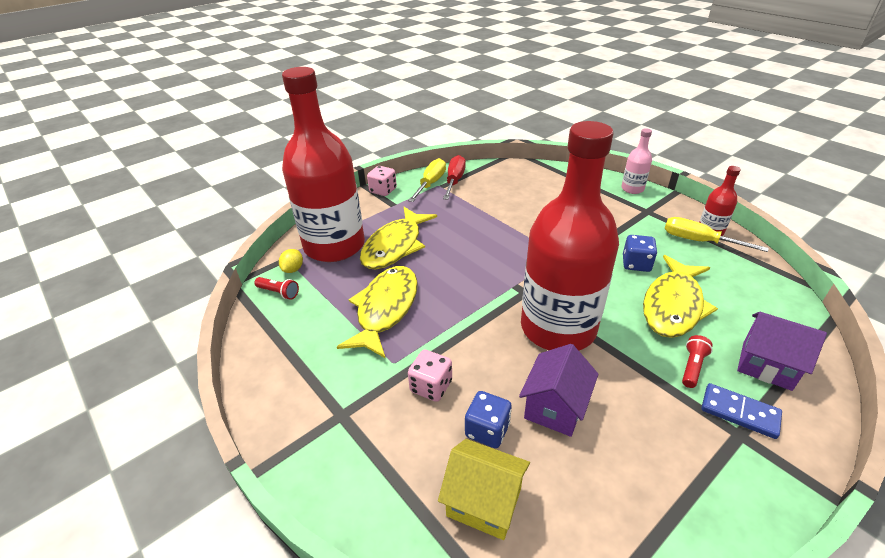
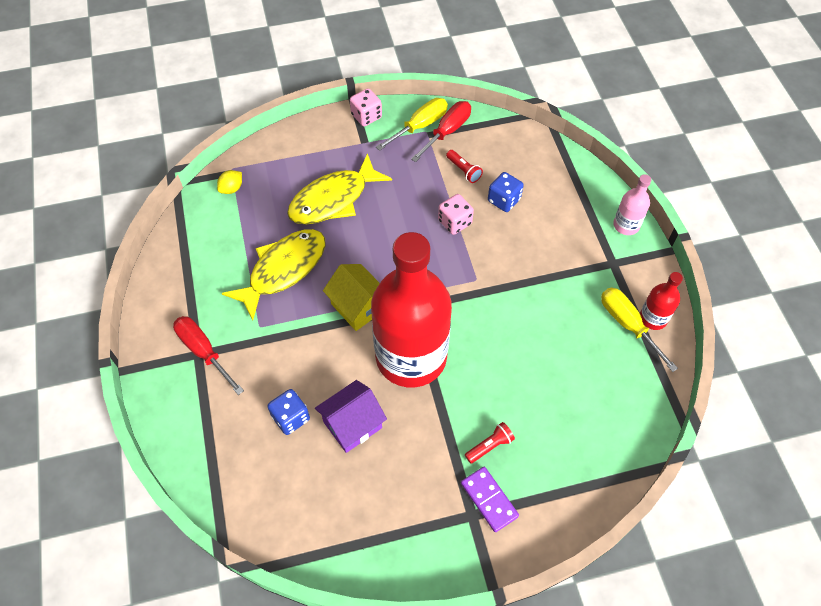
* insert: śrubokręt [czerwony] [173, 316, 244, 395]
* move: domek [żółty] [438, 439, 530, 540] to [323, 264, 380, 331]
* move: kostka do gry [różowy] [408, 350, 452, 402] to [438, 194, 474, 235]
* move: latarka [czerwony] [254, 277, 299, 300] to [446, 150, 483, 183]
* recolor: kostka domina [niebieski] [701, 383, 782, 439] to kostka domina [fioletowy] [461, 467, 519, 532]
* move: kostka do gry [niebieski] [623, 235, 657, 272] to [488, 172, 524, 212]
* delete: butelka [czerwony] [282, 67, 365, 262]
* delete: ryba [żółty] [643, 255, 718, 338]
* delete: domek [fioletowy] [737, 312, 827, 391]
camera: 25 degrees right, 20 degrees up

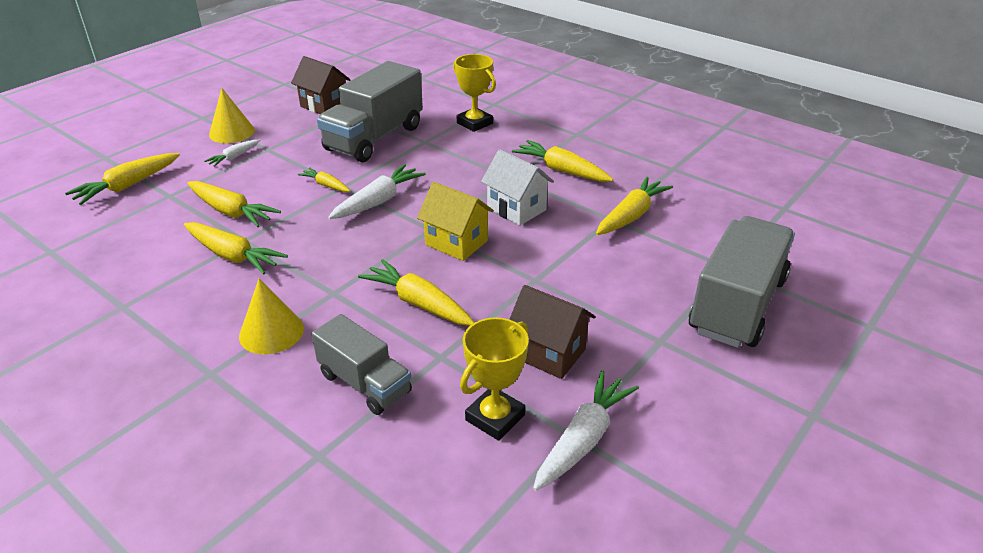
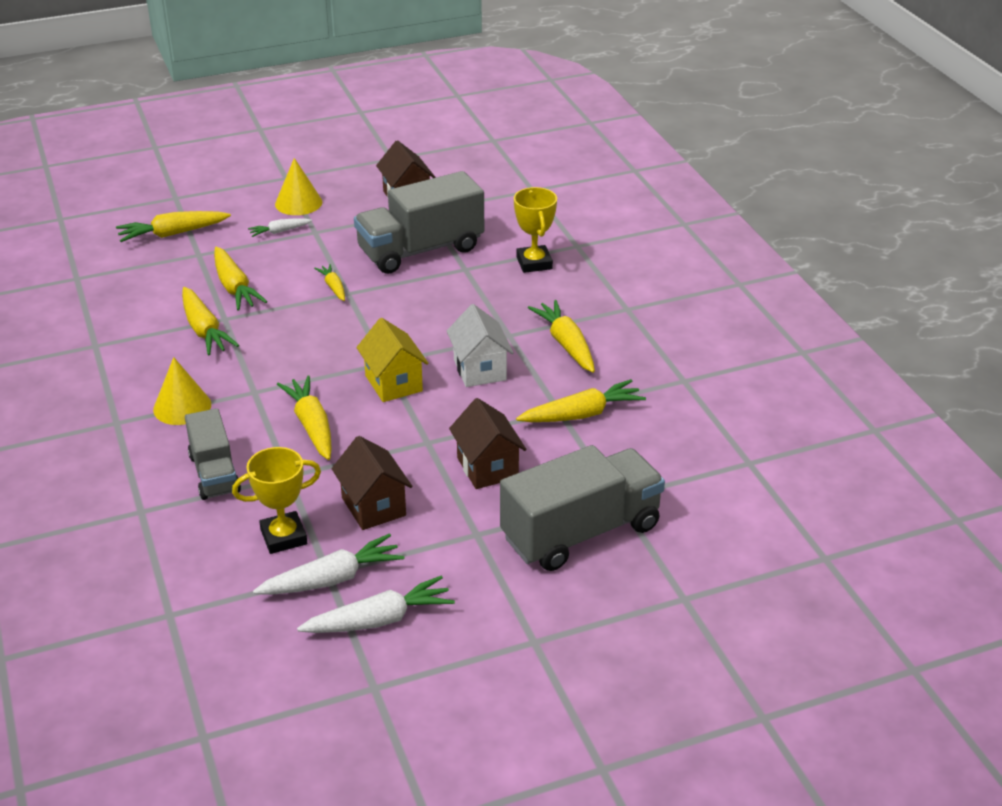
* move: marchewka [biały] [328, 164, 426, 219] to [297, 576, 455, 633]
* insert: domek [brązowy] [449, 398, 526, 489]
camera: 30 degrees right, 0 degrees up

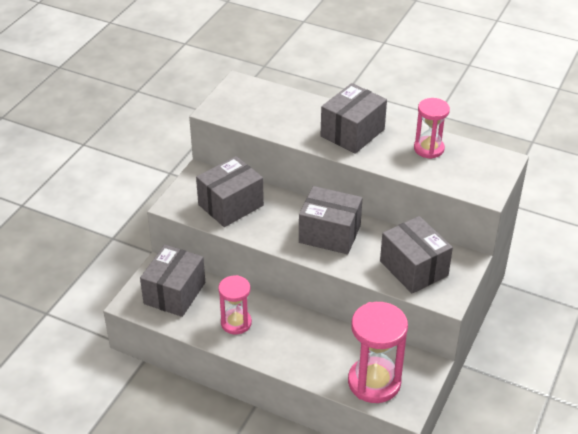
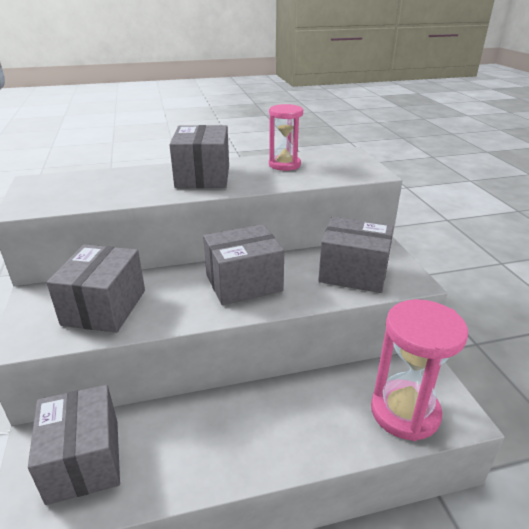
* delete: klepsydra [różowy] [218, 275, 252, 334]
camera: 40 degrees left, 10 degrees down

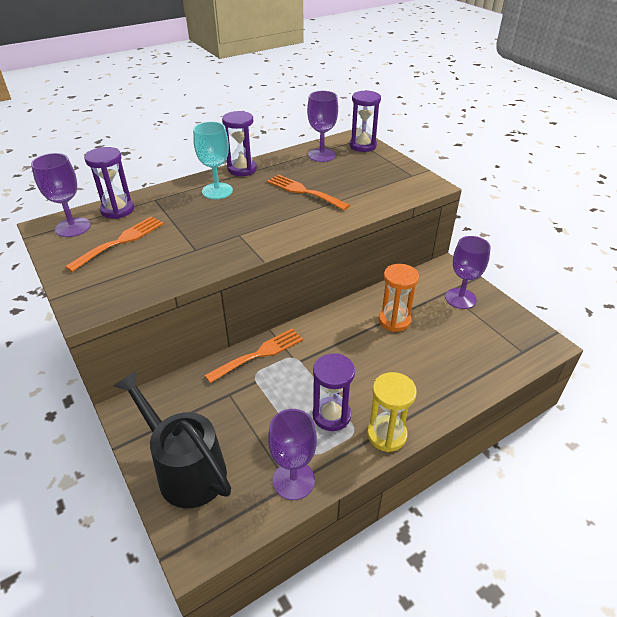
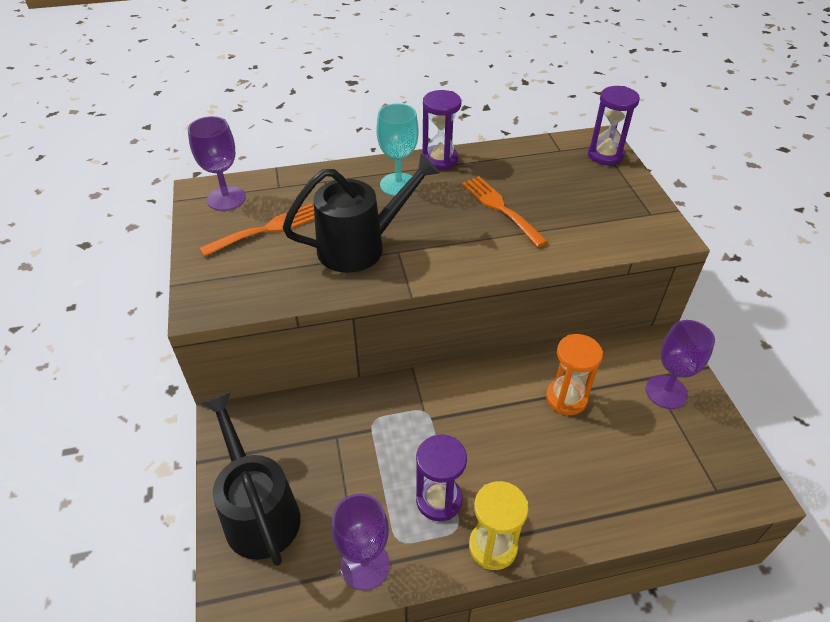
* insert: konewka [czarny] [282, 154, 440, 273]
* delete: klepsydra [fioletowy] [84, 147, 134, 219]
* delete: widelec [pomarańczowy] [204, 328, 303, 383]
* delete: kielich [fioletowy] [307, 91, 338, 162]
camera: 20 degrees right, 5 degrees up

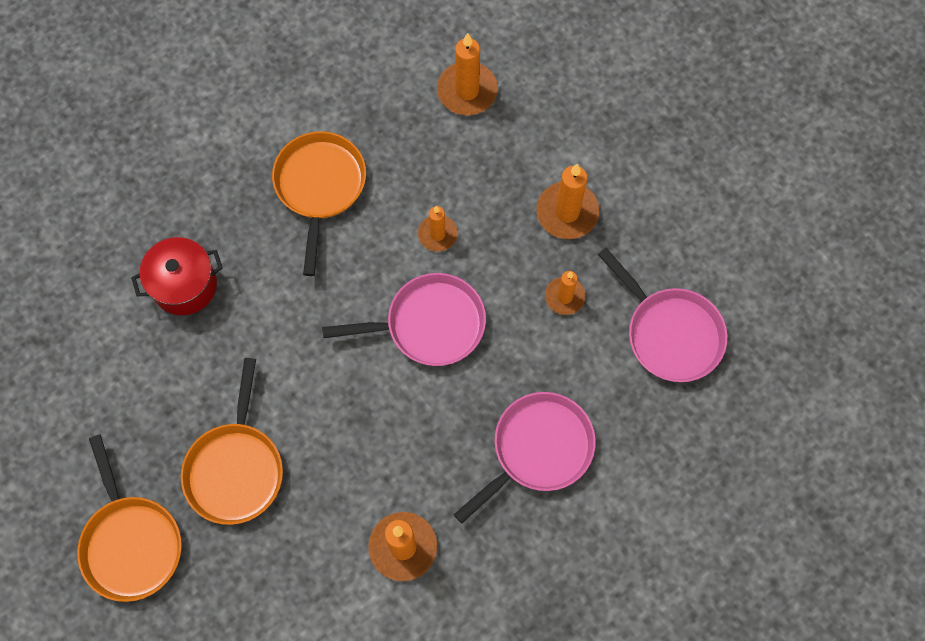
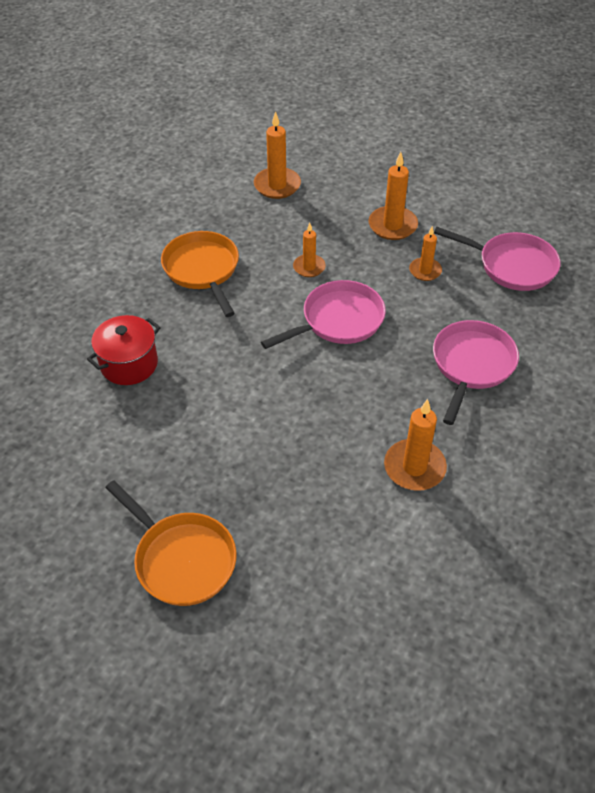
* delete: patelnia [pomarańczowy] [181, 358, 283, 525]
camera: 25 degrees left, 20 degrees down

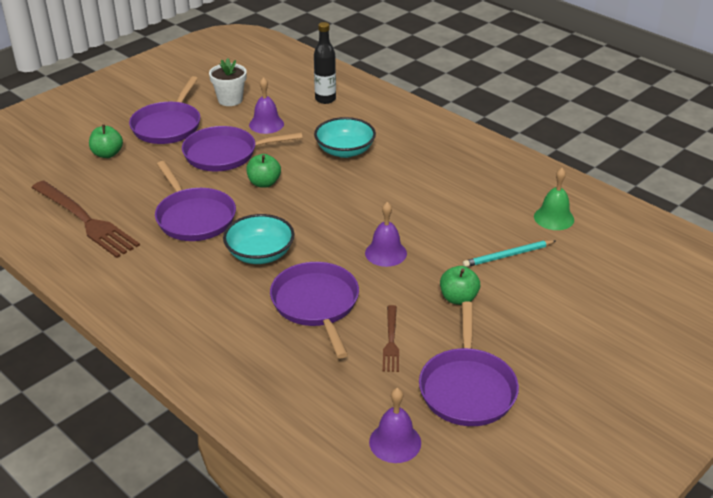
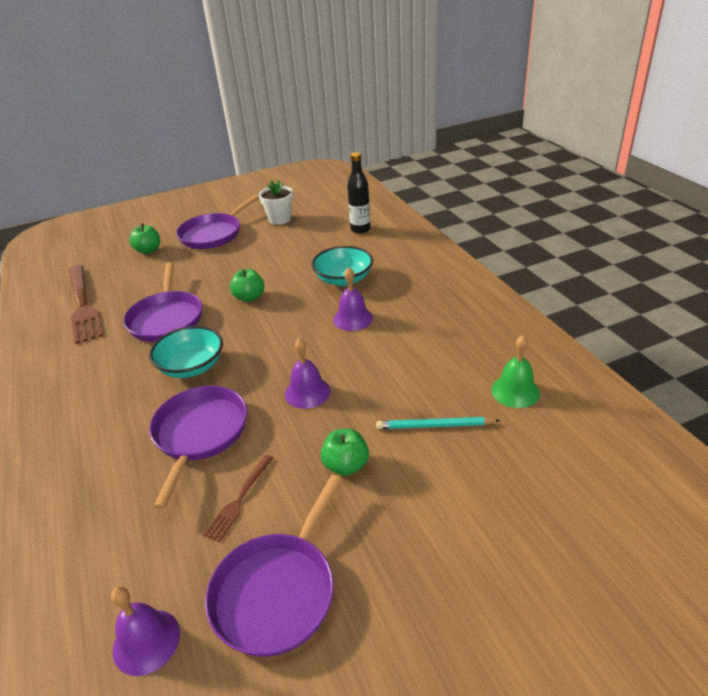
* move: dzwonek [fioletowy] [249, 77, 284, 134] to [333, 267, 373, 331]
* delete: patelnia [fioletowy] [182, 126, 302, 171]
camera: 25 degrees right, 0 degrees up

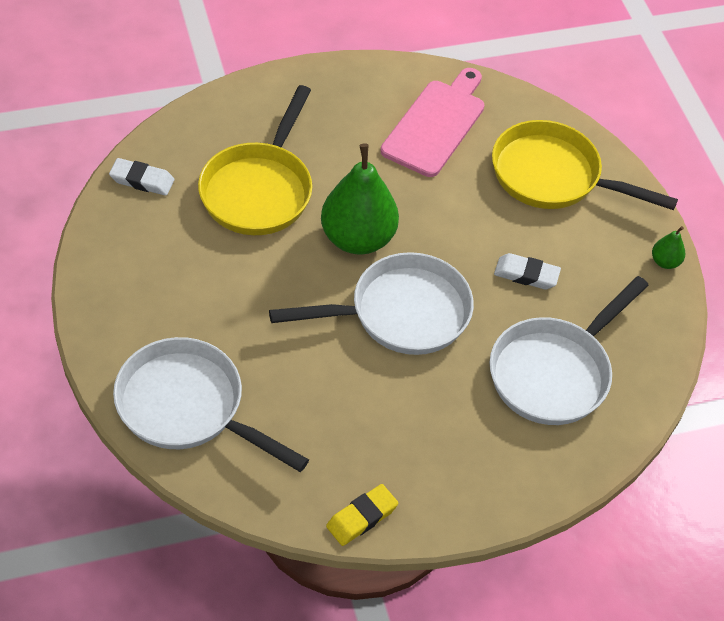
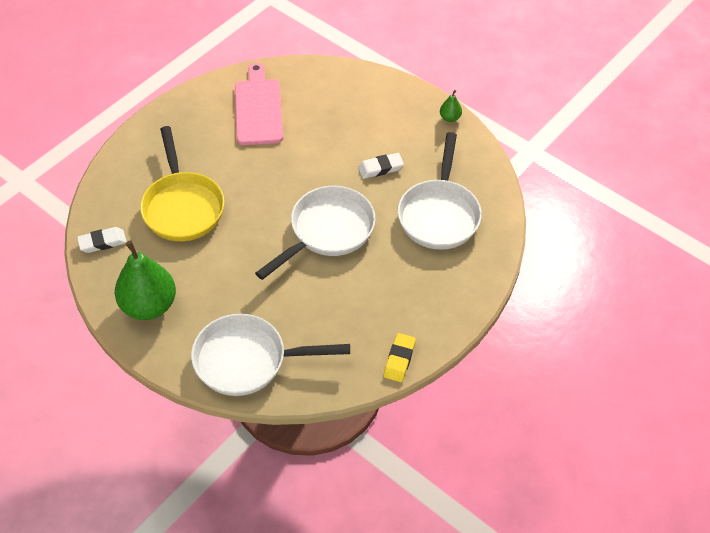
* move: gruszka [zielony] [321, 143, 399, 255] to [115, 240, 176, 320]
* delete: patelnia [żółty] [492, 120, 678, 210]
camera: 30 degrees left, 0 degrees up

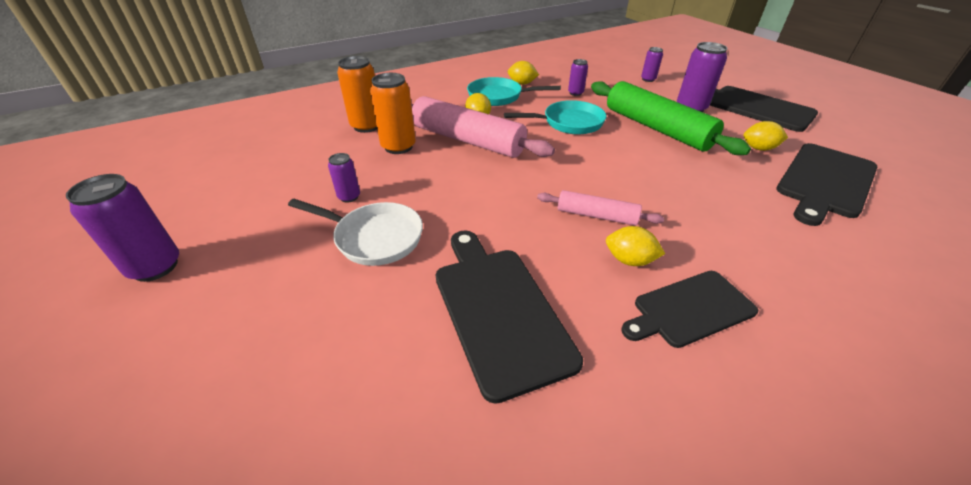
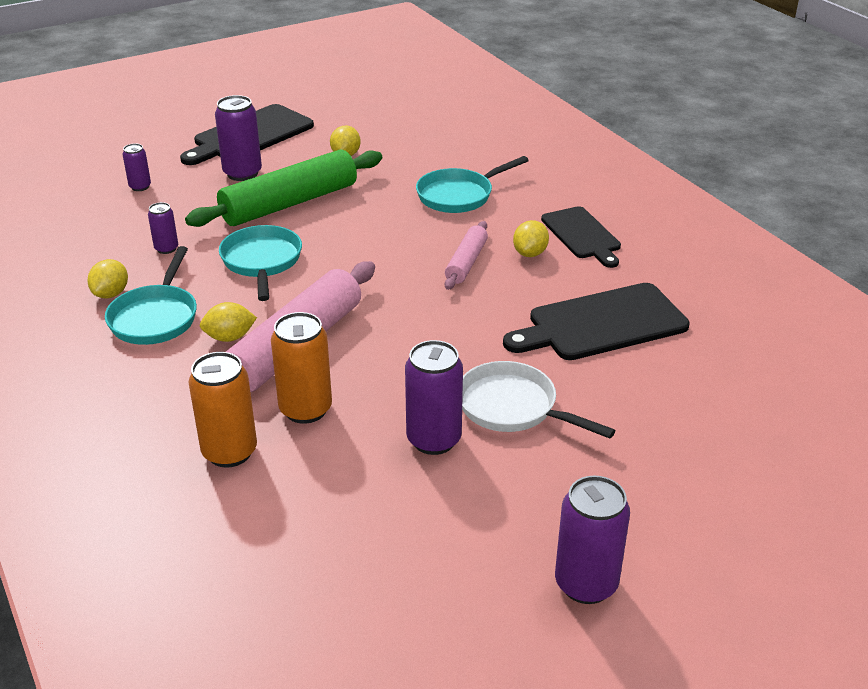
* resize: puszka [fioletowy] [328, 153, 360, 203] = [405, 340, 463, 455] x1.80
* insert: patelnia [turkusowy] [416, 156, 529, 213]
* rotate: patelnia [biały] [288, 199, 423, 266] = [462, 361, 616, 439] 75 degrees counterclockwise
* delete: deska do krojenia [czarny] [776, 143, 877, 226]
camera: 90 degrees left, 5 degrees down

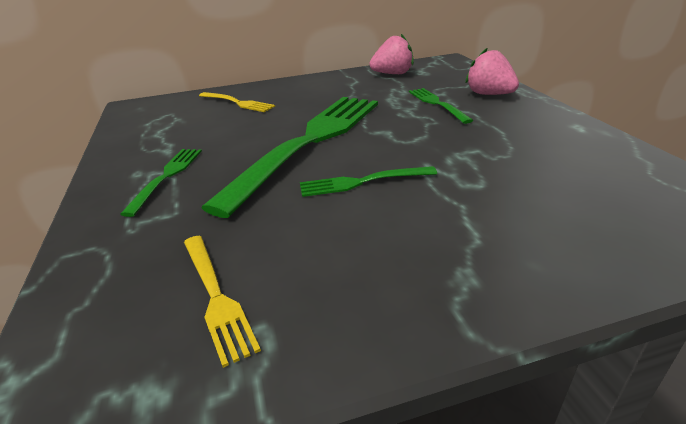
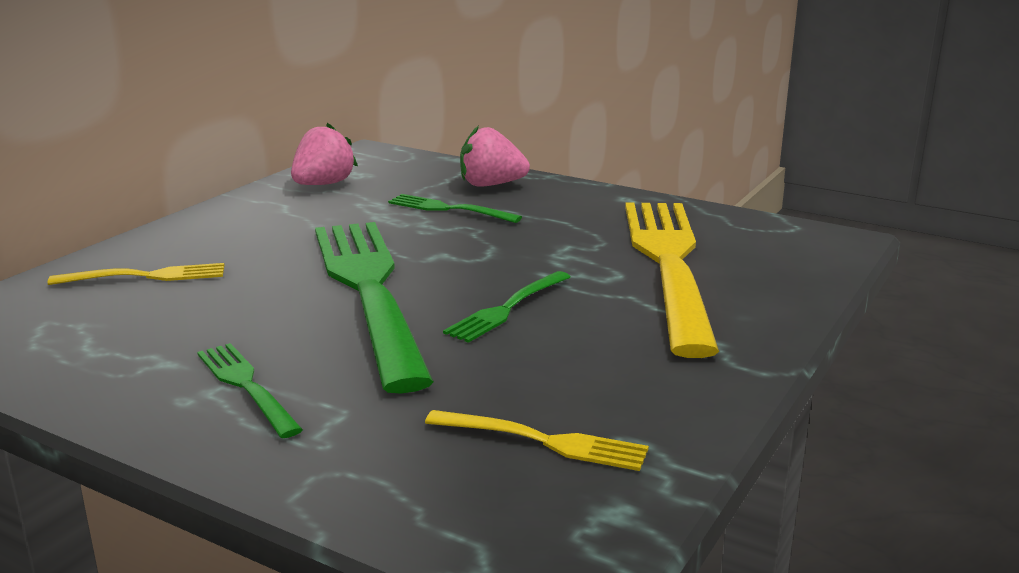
* insert: widelec [żółty] [625, 203, 719, 358]
camera: 45 degrees left, 10 degrees down

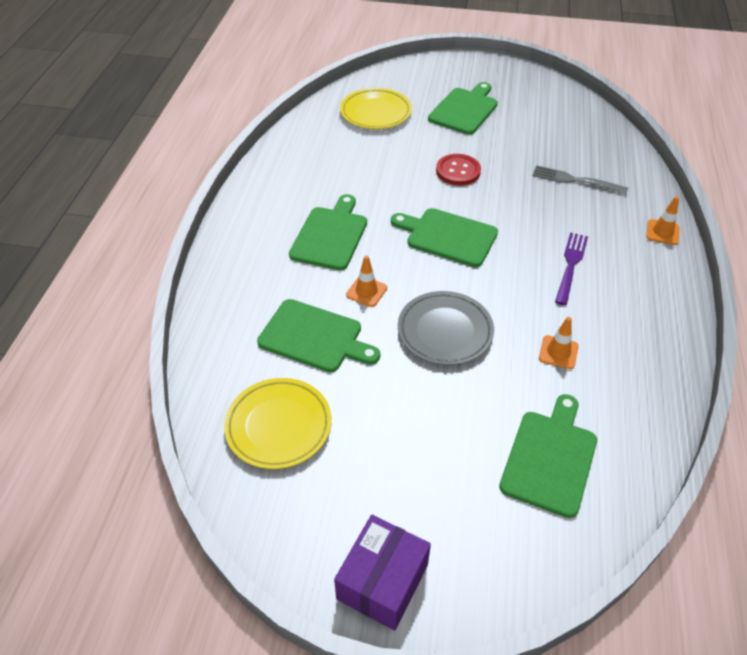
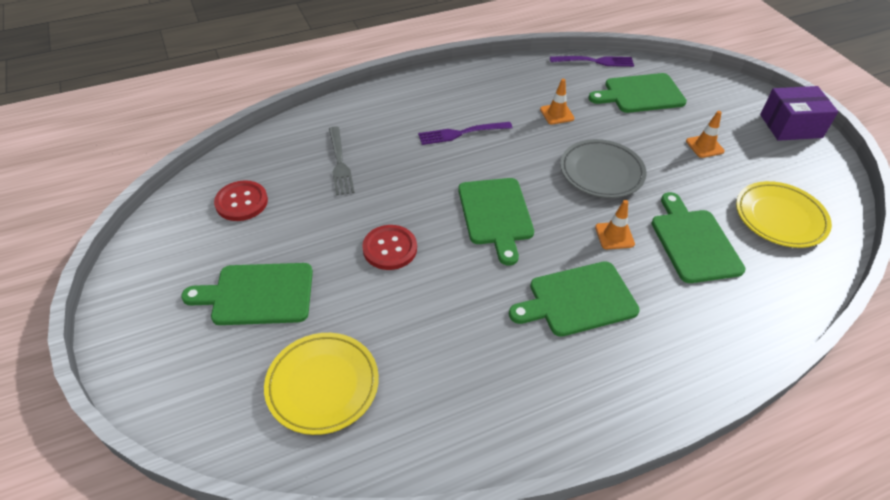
* insert: guzik [czerwony] [214, 180, 268, 221]
* insert: widelec [fioletowy] [550, 56, 634, 67]
* move: pachołek [pomarańczowy] [646, 196, 680, 245] to [686, 111, 725, 158]
camera: 125 degrees left, 0 degrees up

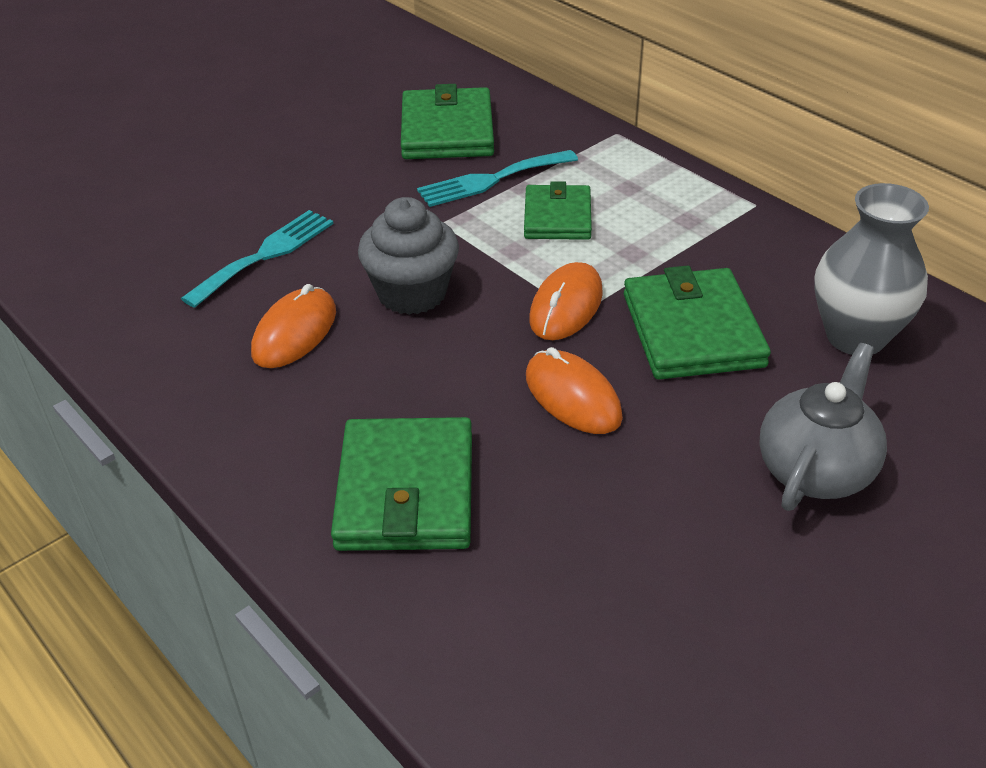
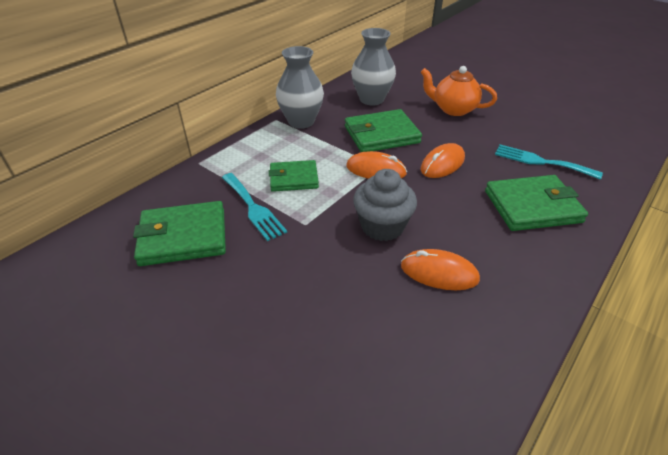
* insert: wazon [szary] [276, 46, 324, 129]
* recolor: imbryk [szary] [759, 343, 887, 511] to imbryk [pomarańczowy] [421, 66, 497, 116]
* move: widelec [turkusowy] [181, 210, 334, 308] to [495, 145, 603, 180]
camera: 100 degrees left, 0 degrees up

